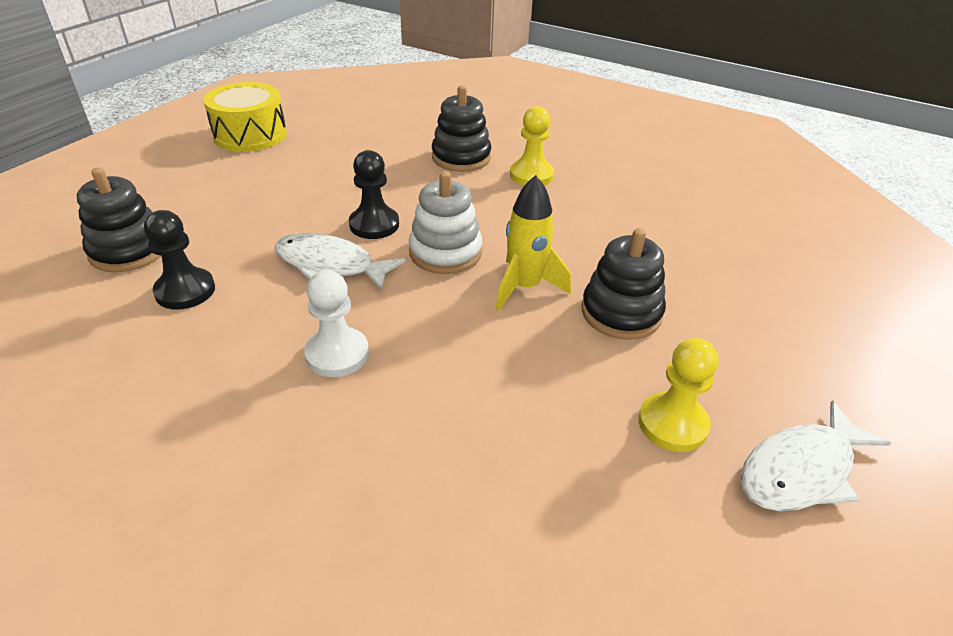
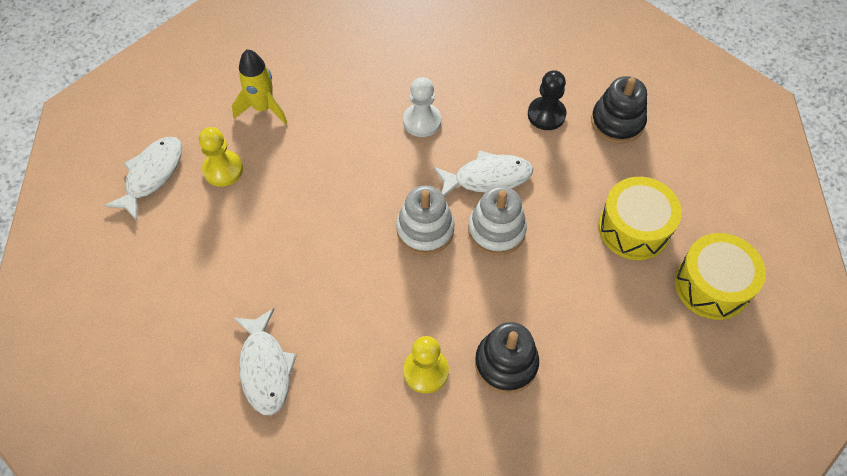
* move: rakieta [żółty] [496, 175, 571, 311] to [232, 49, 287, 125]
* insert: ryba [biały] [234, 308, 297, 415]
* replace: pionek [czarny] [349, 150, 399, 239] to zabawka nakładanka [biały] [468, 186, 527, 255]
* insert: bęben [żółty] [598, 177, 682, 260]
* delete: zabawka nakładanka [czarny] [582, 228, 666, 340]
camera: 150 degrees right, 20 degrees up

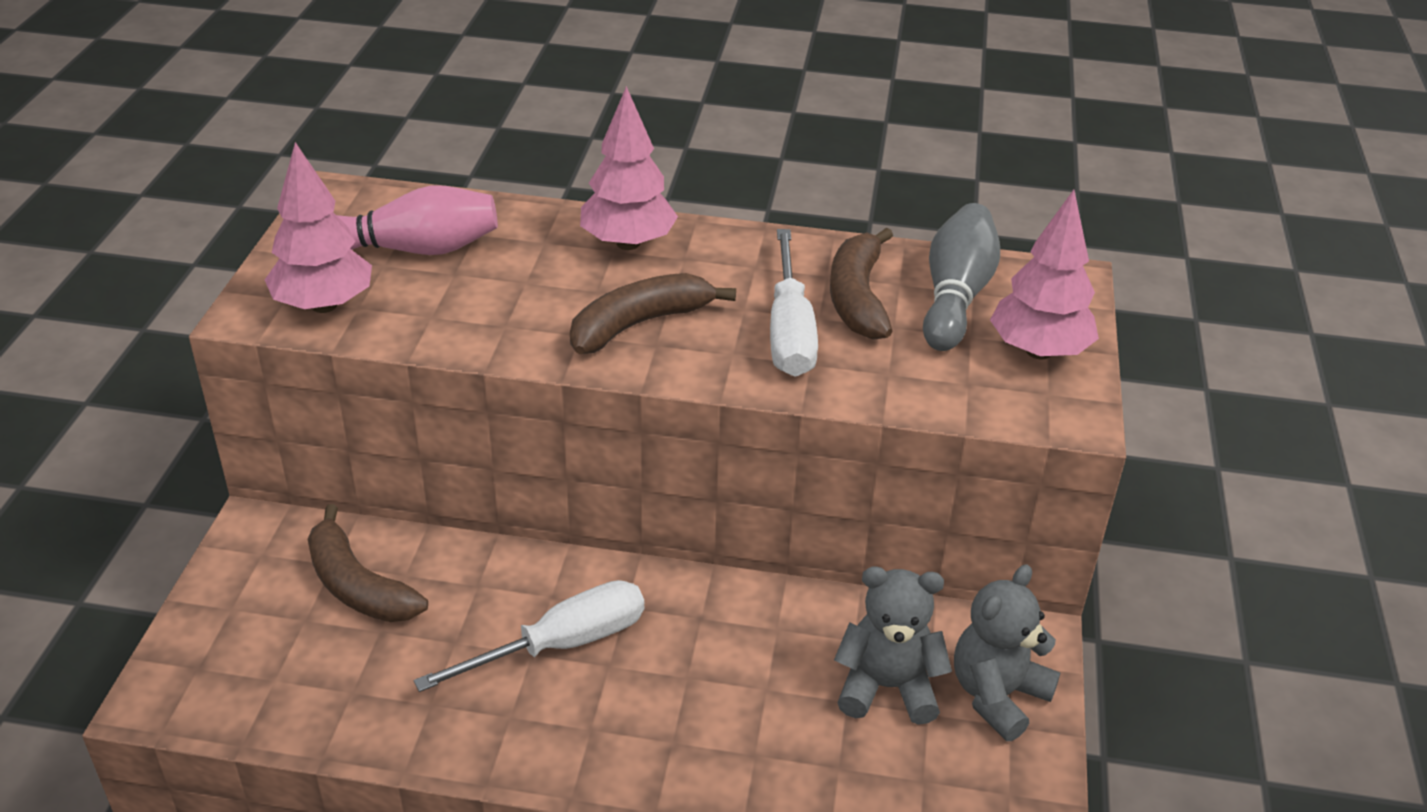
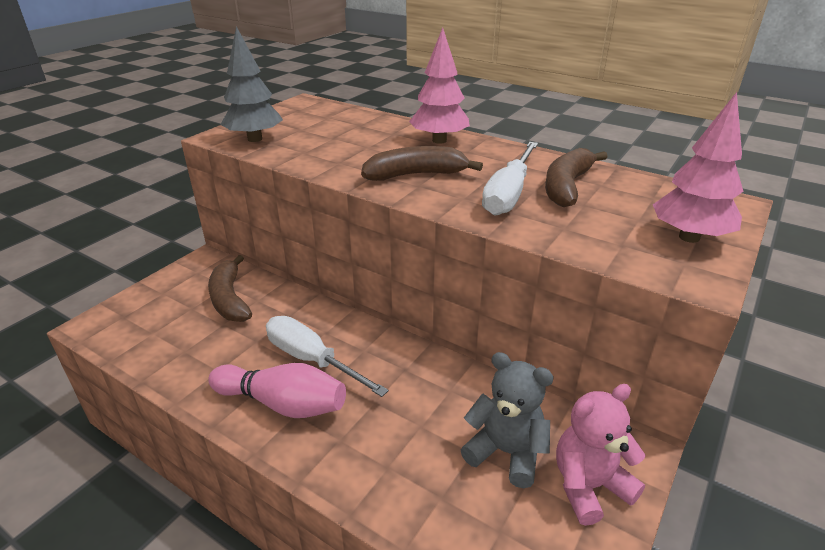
* move: kręgiel [różowy] [337, 185, 498, 255] to [208, 363, 346, 418]
* recolor: drzewko [różowy] [265, 142, 372, 313] to drzewko [szary] [220, 26, 283, 142]
* rotate: śrubokręt [biały] [414, 580, 644, 692] = [266, 316, 389, 397] 135 degrees counterclockwise
* recolor: miś [szary] [954, 564, 1060, 741] to miś [różowy] [556, 384, 645, 526]
* delete: kręgiel [szary] [923, 203, 1000, 351]
camera: 25 degrees right, 5 degrees down

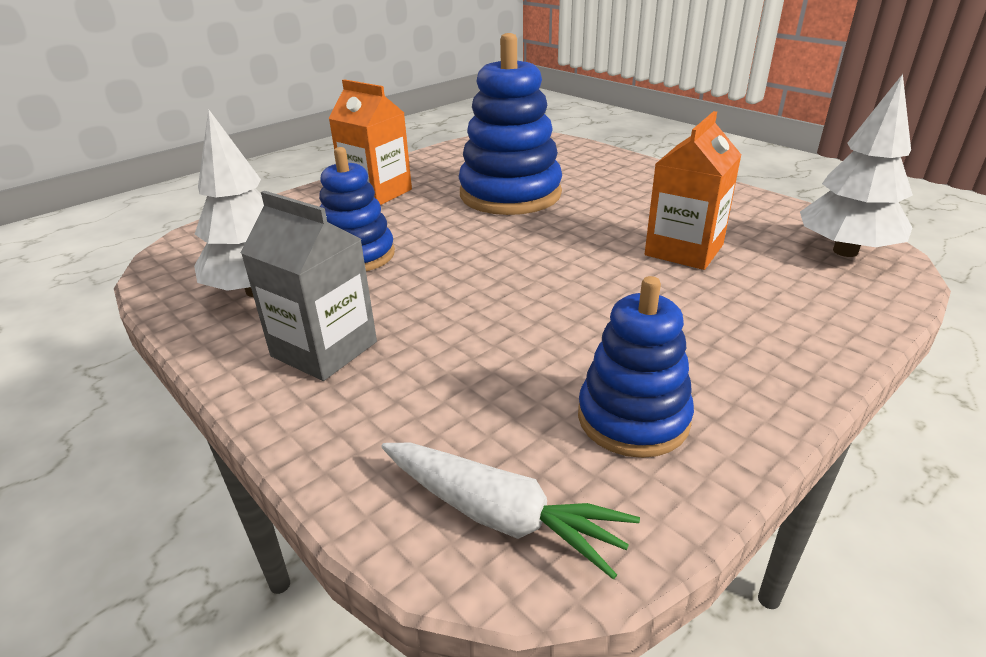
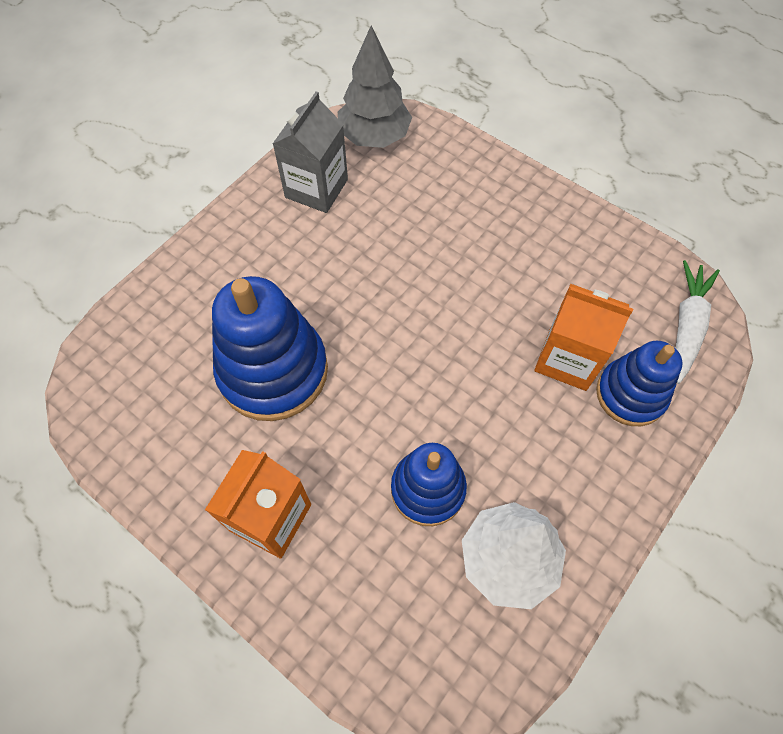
* move: karton mleka [szary] [240, 191, 377, 381] to [273, 91, 348, 213]
* recolor: drzewko [biały] [800, 74, 913, 257] to drzewko [szary] [338, 26, 412, 148]
* move: karton mleka [pomarańczowy] [645, 111, 741, 270] to [534, 284, 633, 391]
* move: zabawka nakładanka [niebieski] [578, 276, 694, 458] to [596, 341, 683, 426]
camera: 100 degrees left, 30 degrees up

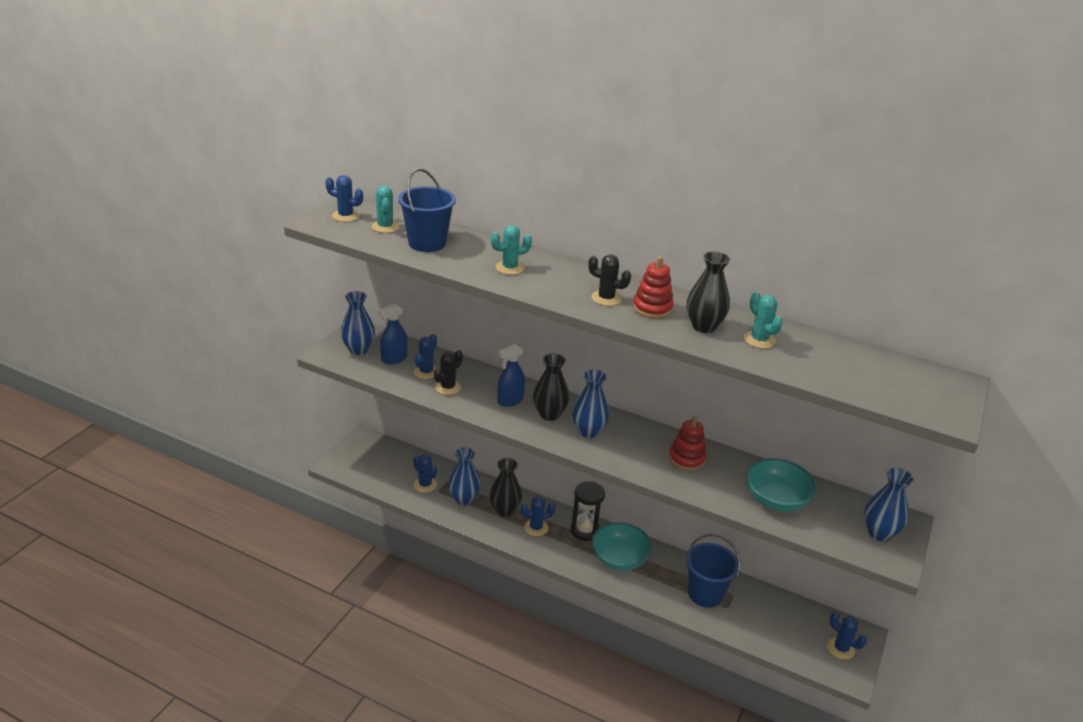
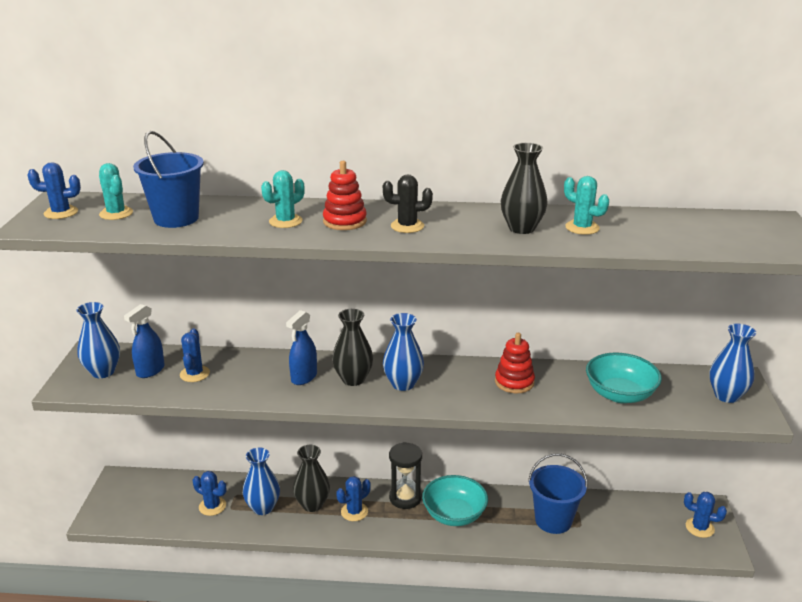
* move: zabawka nakładanka [czerwony] [633, 256, 674, 319] to [323, 161, 367, 230]
* delete: kaktus [czarny] [434, 350, 463, 395]
camera: 20 degrees left, 5 degrees down

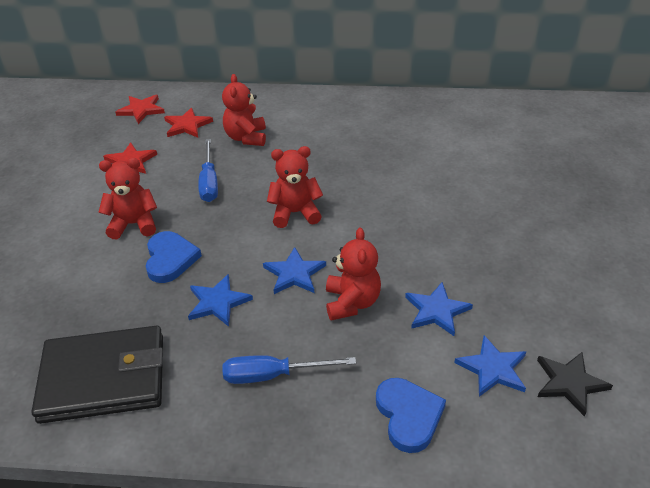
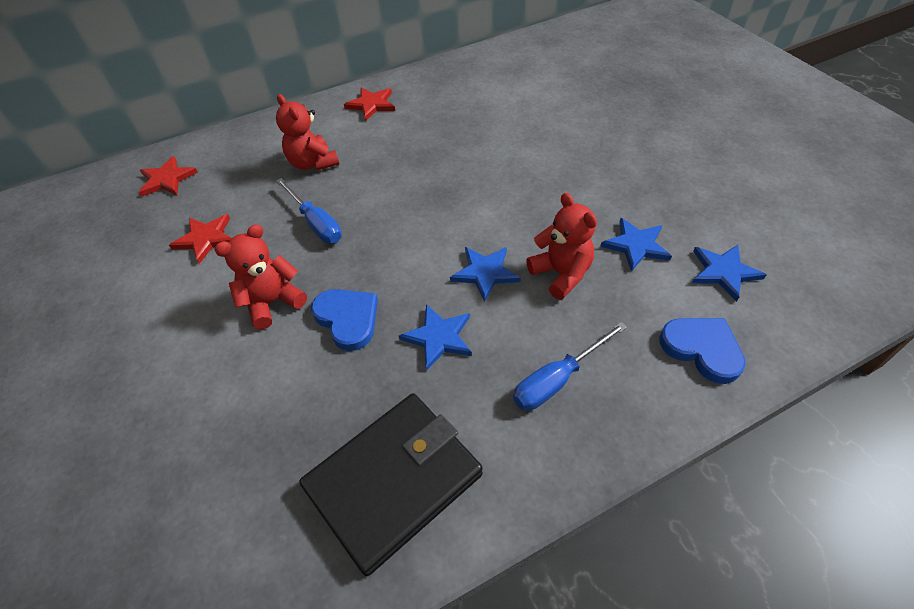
* move: gwiazda [czerwony] [164, 108, 213, 138] to [344, 87, 395, 121]
* delete: miś [czerwony] [267, 146, 323, 228]
* delete: gwiazda [czarny] [537, 352, 613, 417]
camera: 30 degrees left, 10 degrees up

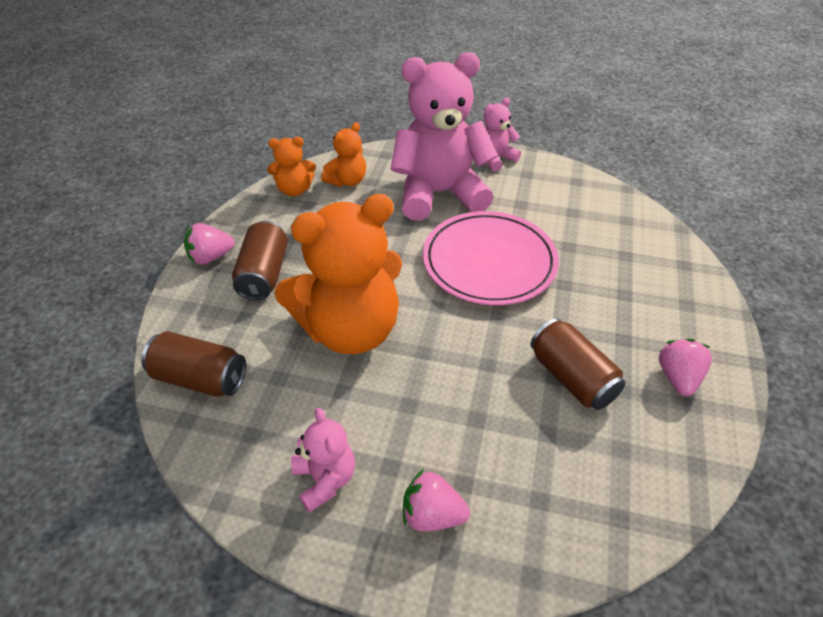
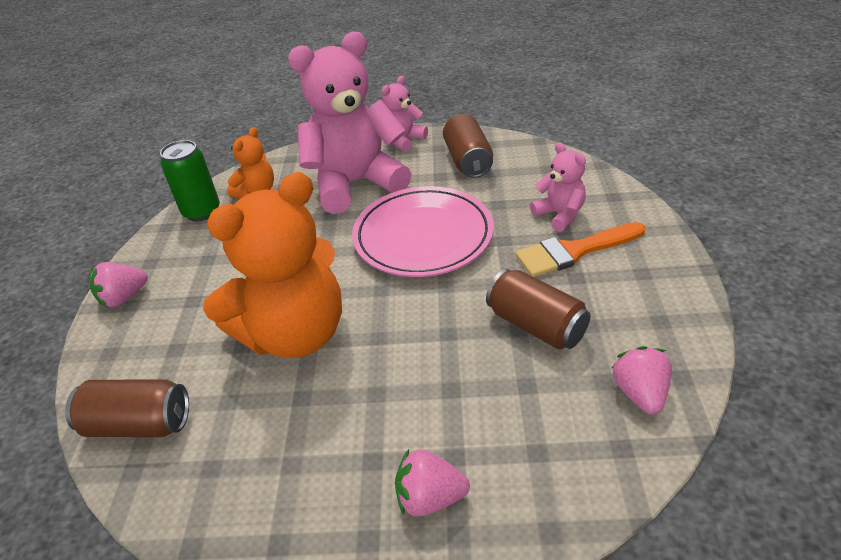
* replace: miś [pomarańczowy] [267, 137, 316, 196] to puszka [zielony] [160, 140, 220, 221]
* move: puszka [brązowy] [232, 221, 288, 300] to [443, 114, 493, 178]
* insert: pędzel [pomarańczowy] [515, 222, 646, 277]
* move: miś [różowy] [291, 408, 355, 513] to [530, 142, 586, 232]
* move: truskawka [różowy] [659, 339, 712, 396] to [612, 346, 672, 415]
camera: 10 degrees left, 5 degrees down

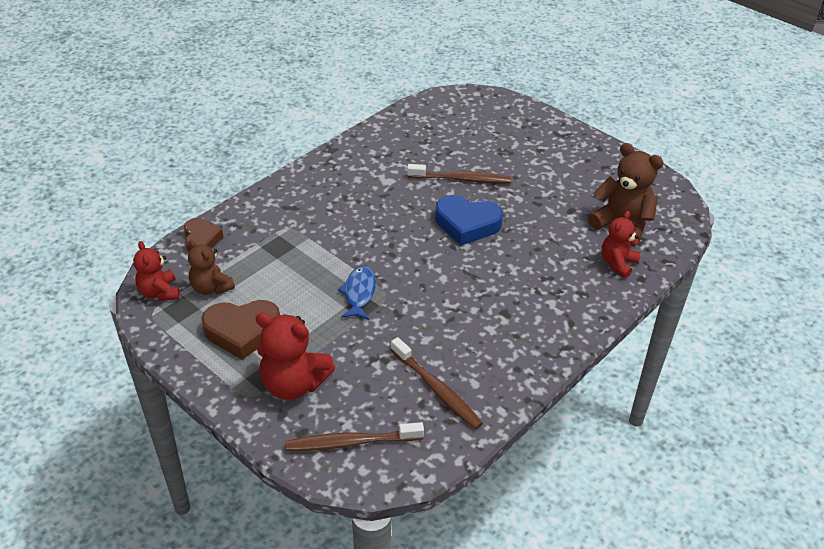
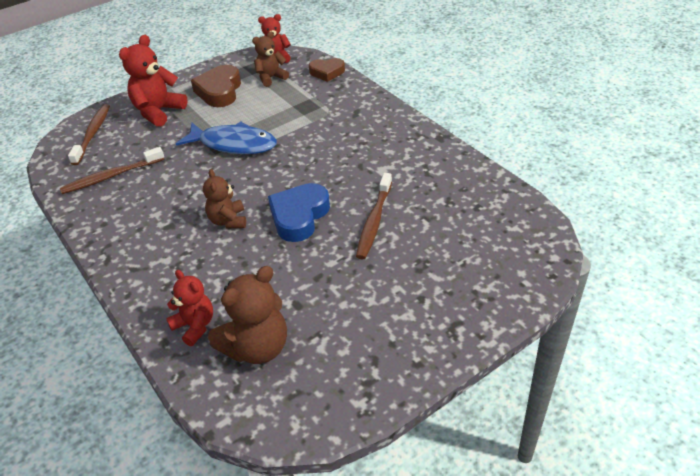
* resize: ryba [niebieski] [338, 266, 376, 320] = [176, 121, 277, 154] x1.63
* insert: miś [brązowy] [203, 169, 246, 228]
camera: 105 degrees right, 0 degrees up

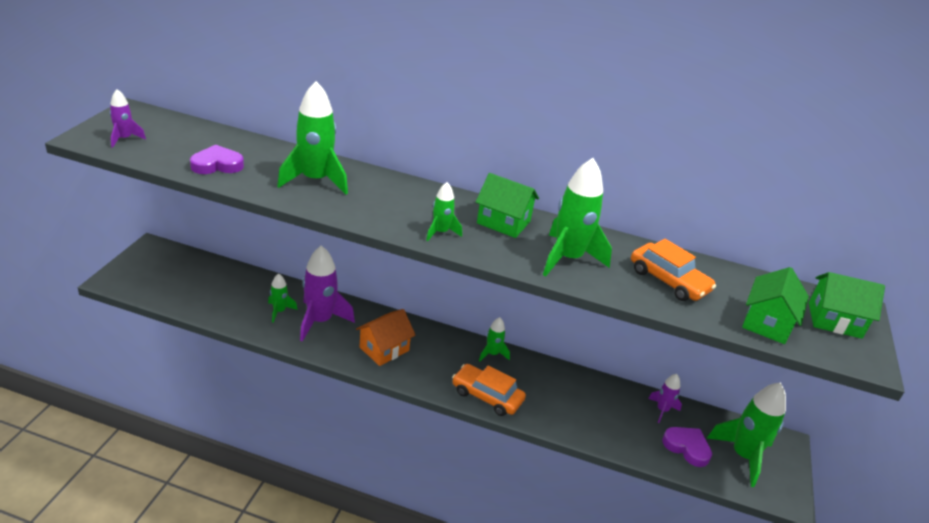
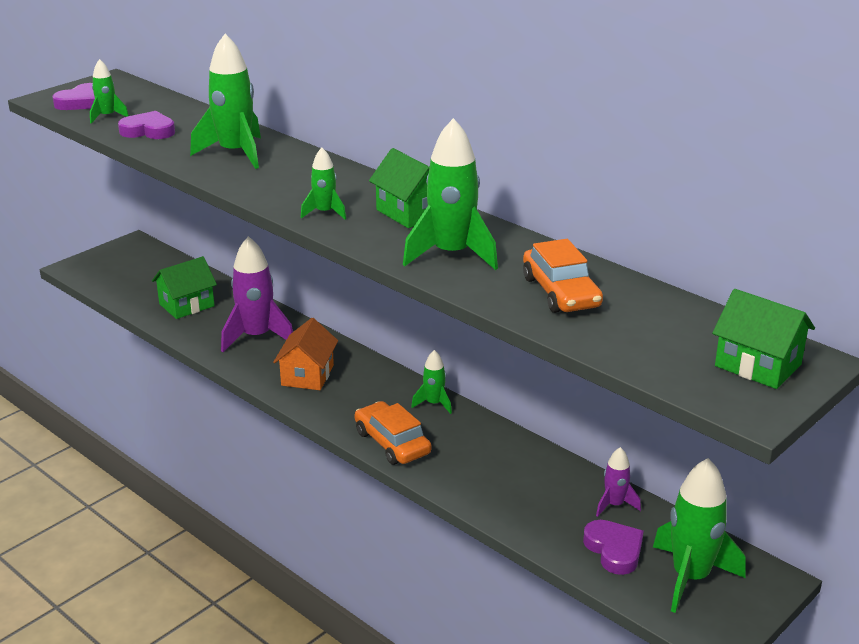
* replace: rakieta [fioletowy] [110, 89, 146, 148] to serce [fioletowy] [53, 83, 95, 110]
* move: rakieta [zielony] [268, 273, 298, 323] to [90, 59, 129, 123]
* move: domek [zielony] [742, 267, 809, 344] to [152, 256, 217, 319]
* rotate: domek [pomarańczowy] [356, 309, 415, 366] = [273, 318, 338, 390] 60 degrees counterclockwise
camera: 30 degrees right, 5 degrees down

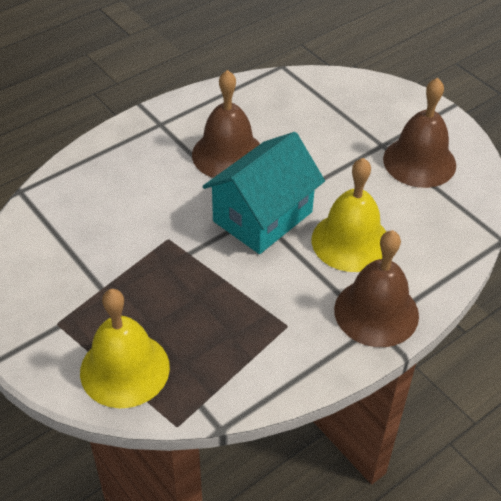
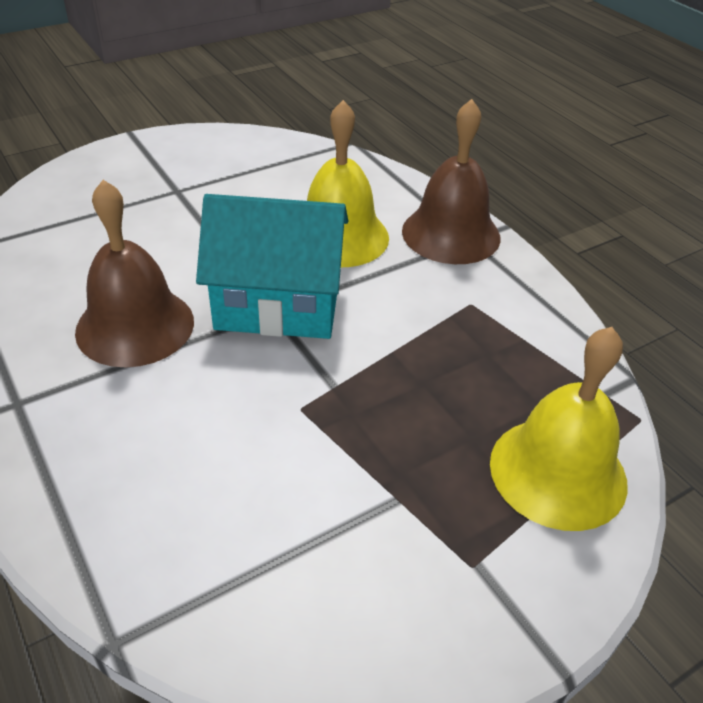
* rotate: domek [turkusowy] [202, 132, 325, 254] = [196, 194, 348, 339] 45 degrees counterclockwise
* delete: dzwonek [brązowy] [383, 78, 456, 188]
camera: 85 degrees left, 5 degrees down

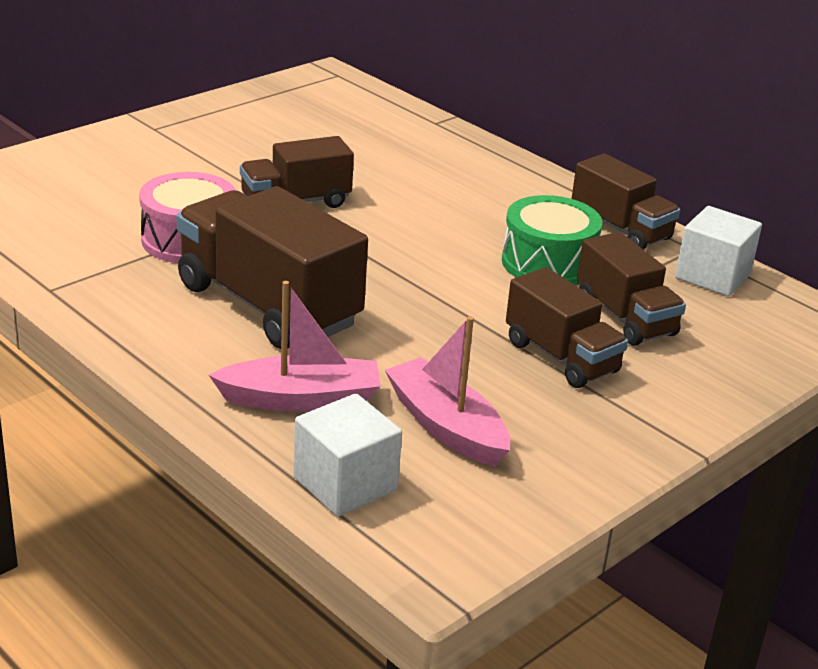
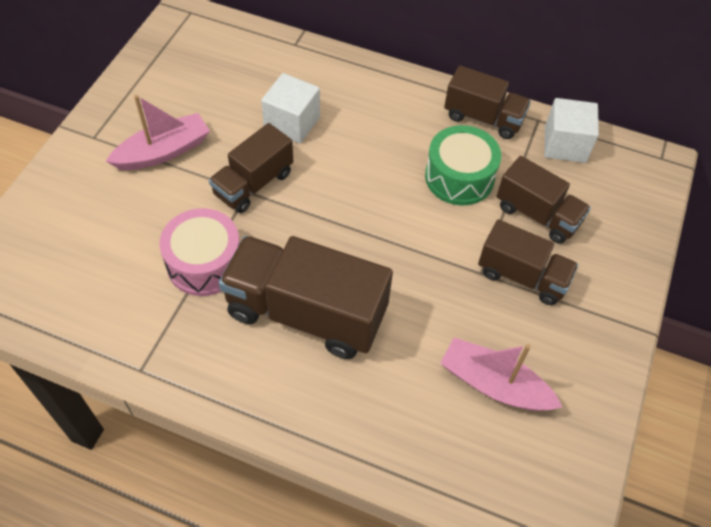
* move: łódka [różowy] [209, 281, 381, 411] to [106, 95, 210, 170]
* move: sześcian [biały] [294, 394, 402, 517] to [261, 73, 320, 144]
camera: 25 degrees left, 25 degrees up

